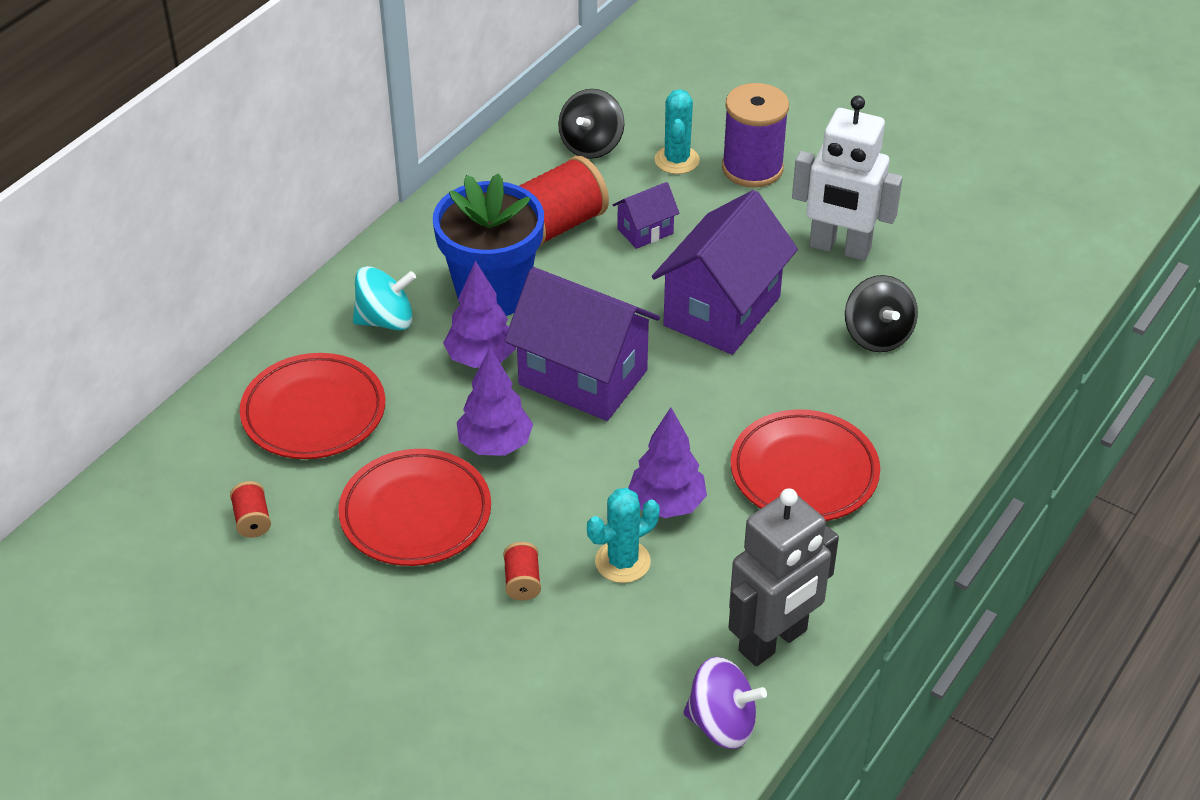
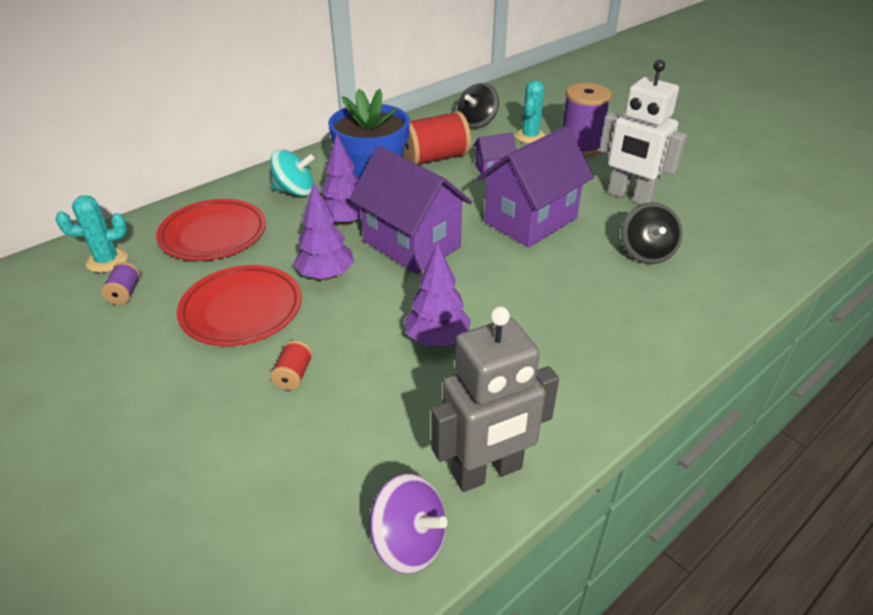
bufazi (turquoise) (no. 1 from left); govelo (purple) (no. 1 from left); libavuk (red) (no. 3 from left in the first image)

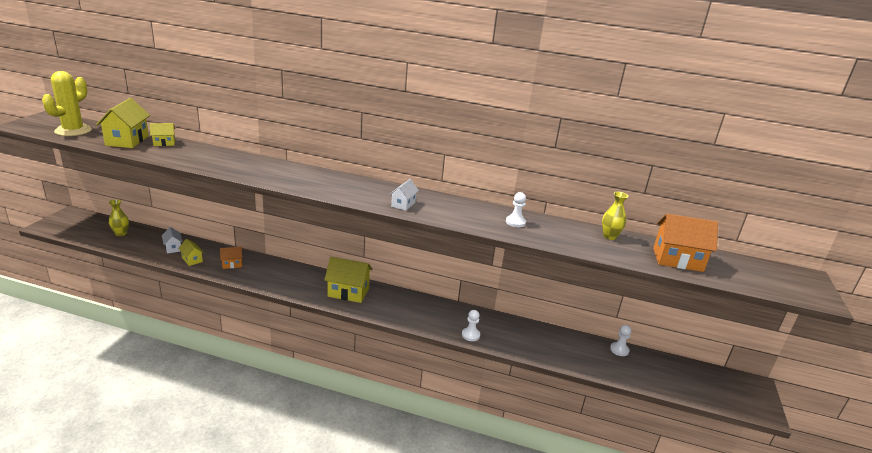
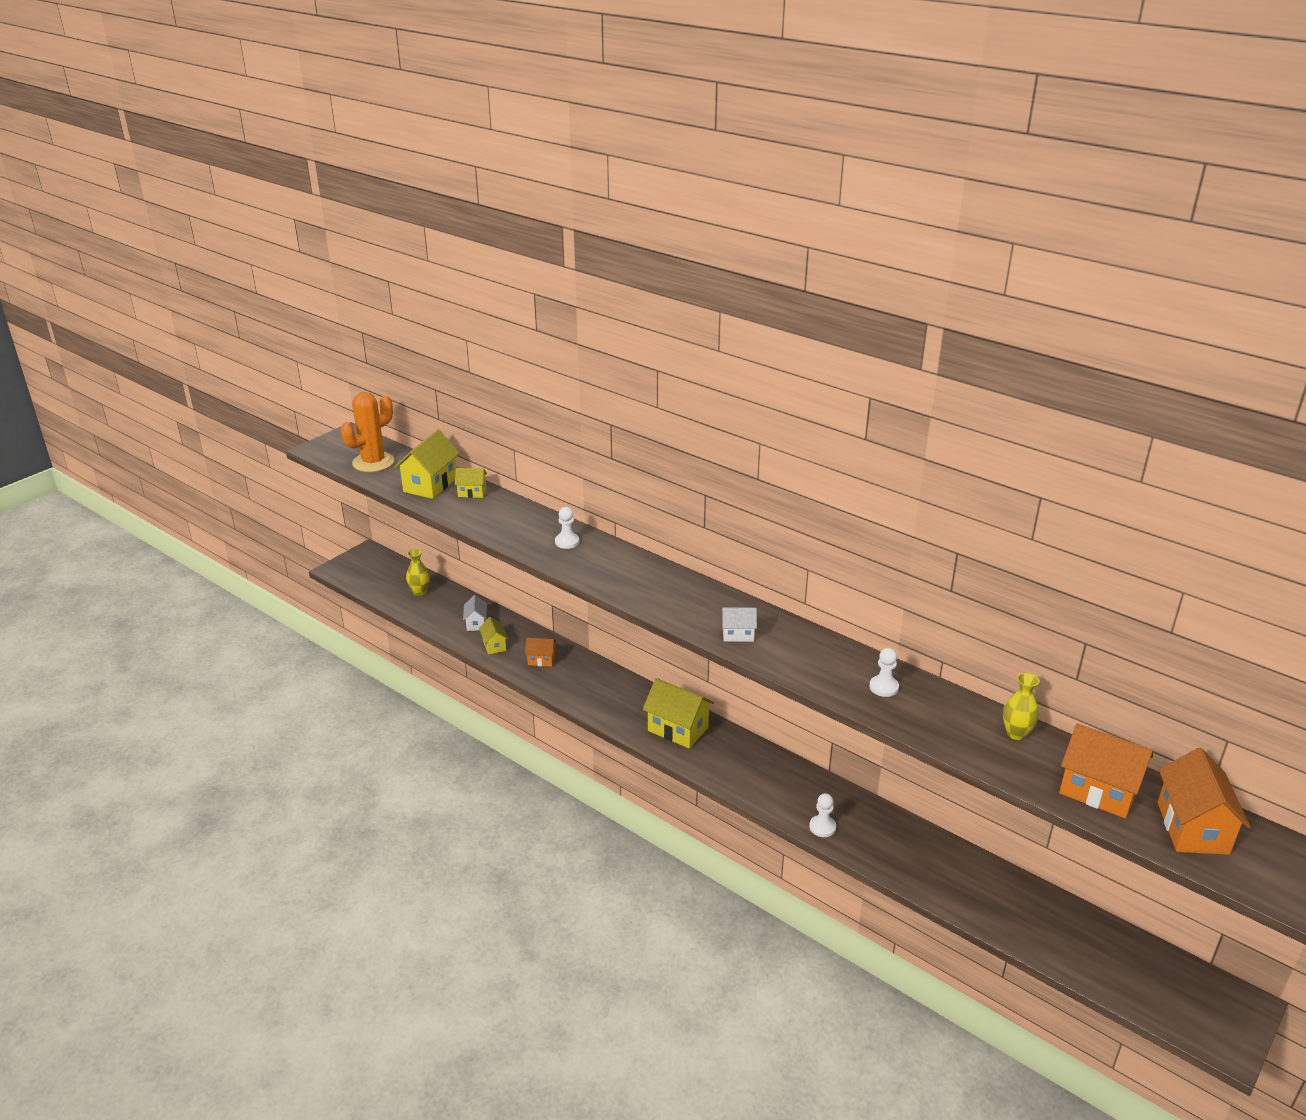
bufazi (orange); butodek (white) (no. 1 from left); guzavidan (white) (no. 2 from left); guzavidan (orange) (no. 3 from left)

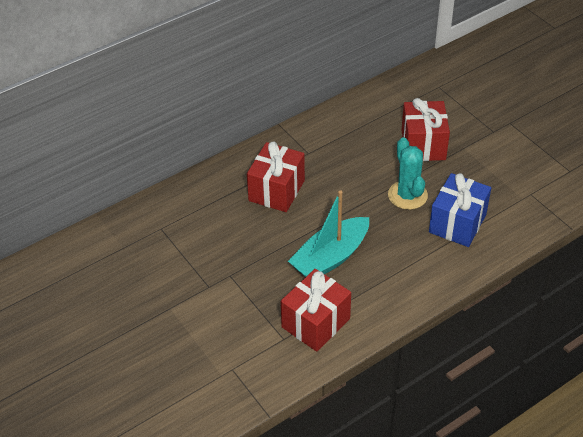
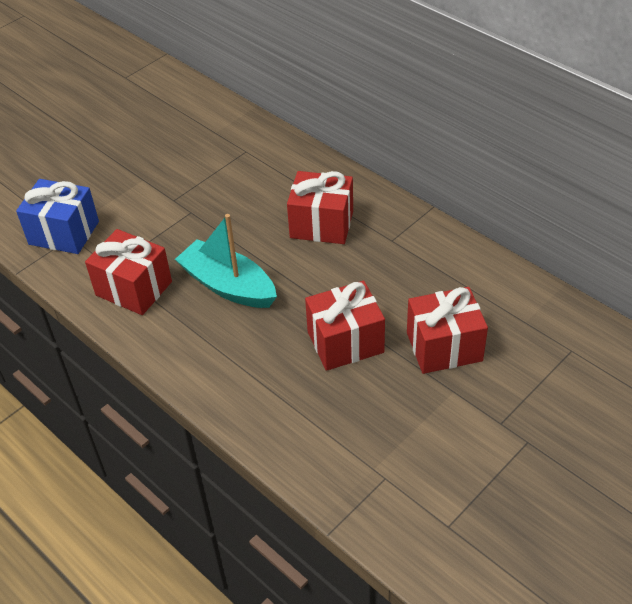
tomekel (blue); tomekel (red) (no. 3 from left)

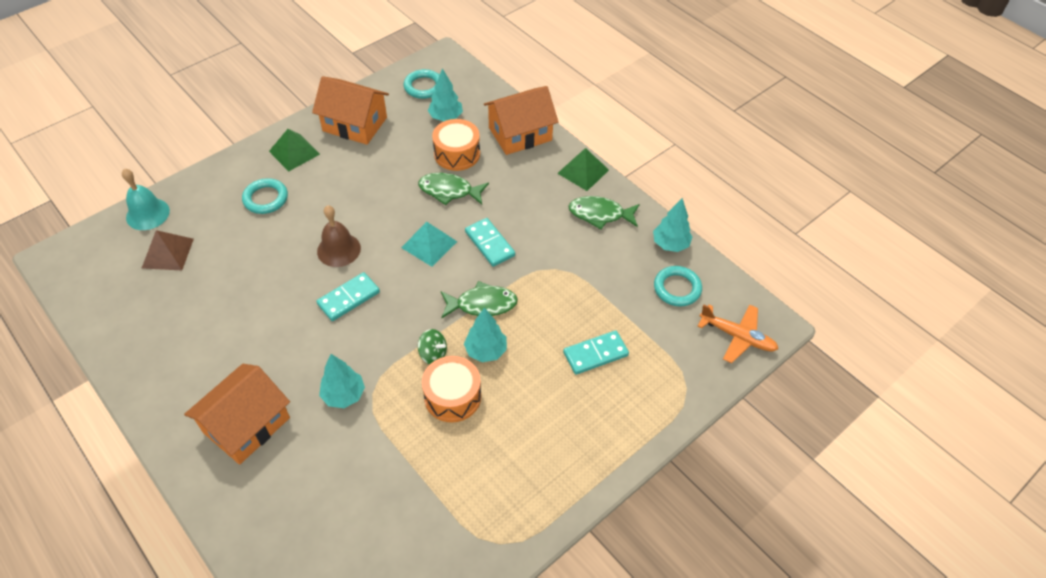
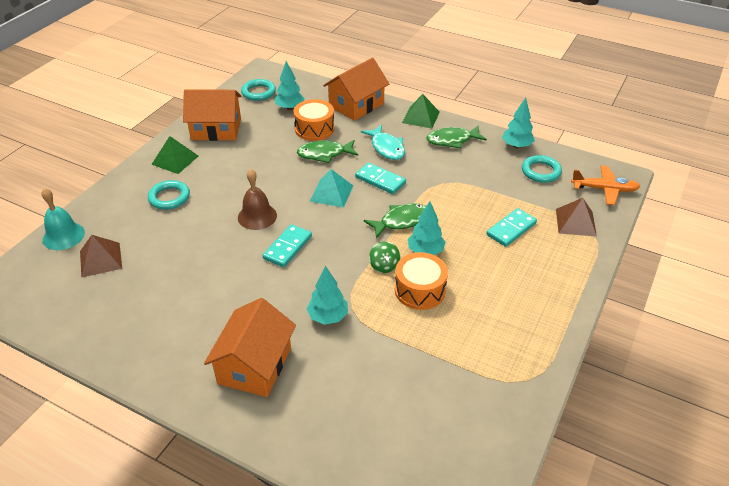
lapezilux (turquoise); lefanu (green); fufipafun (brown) (no. 2 from left)

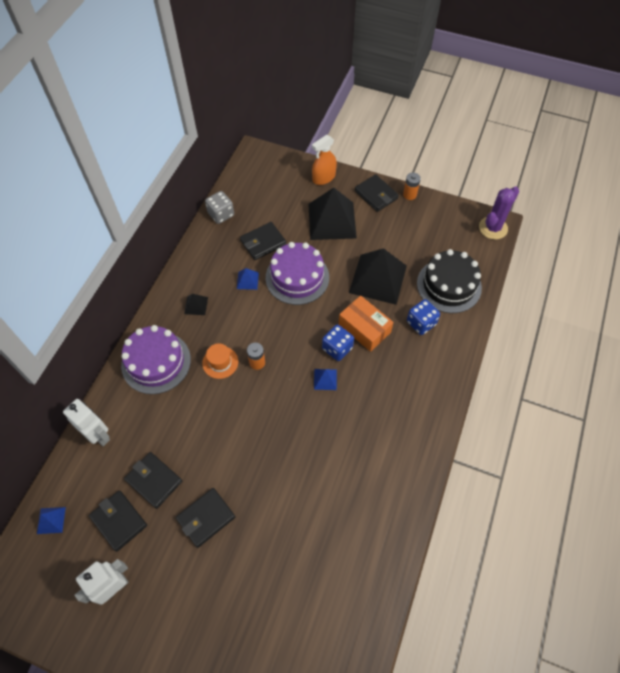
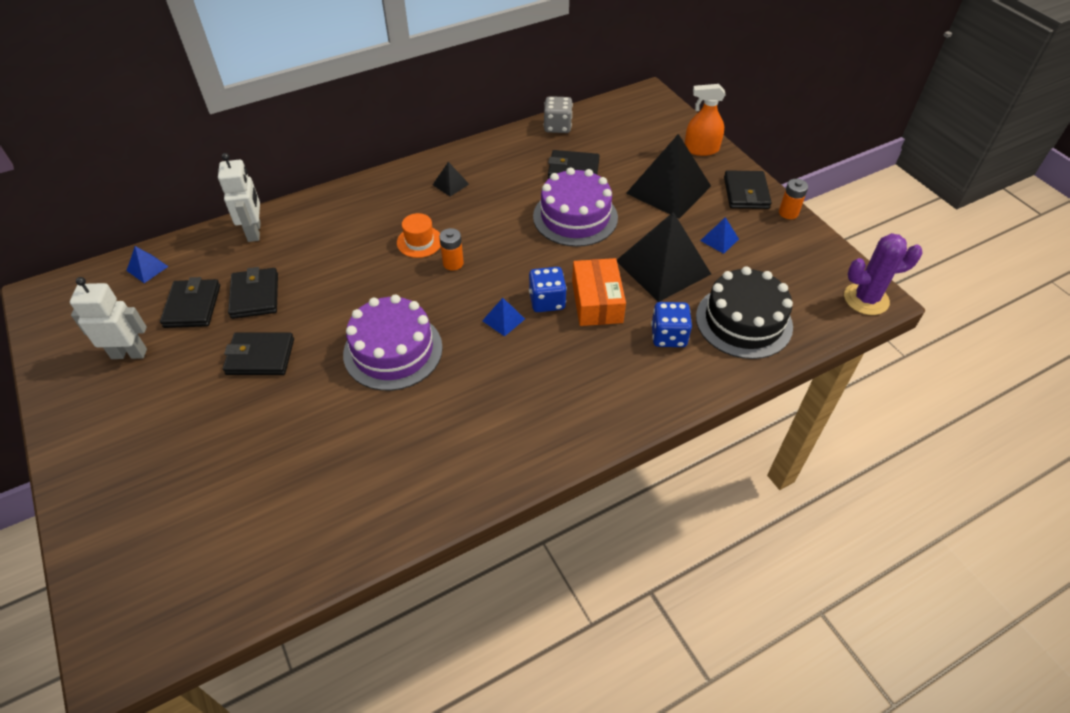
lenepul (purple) (no. 1 from left); fufipafun (blue) (no. 3 from left)

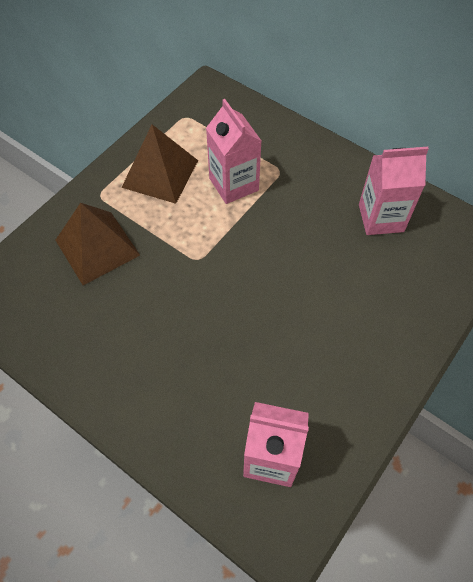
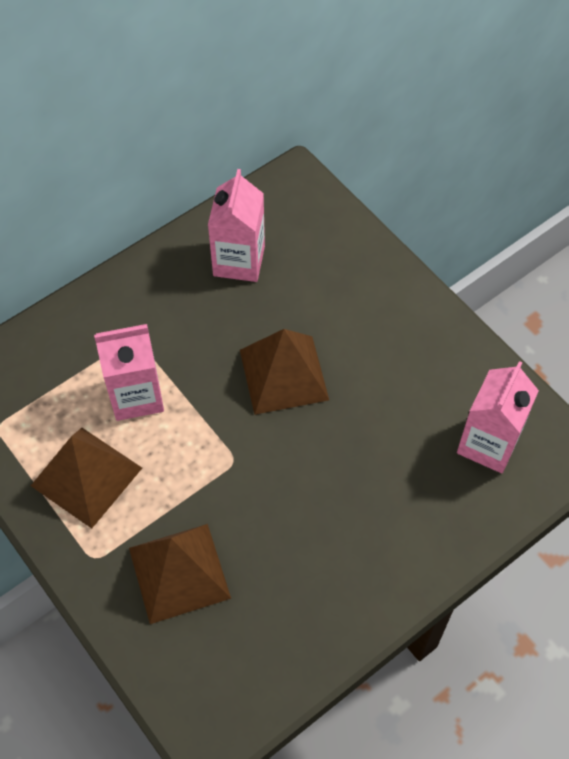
fufipafun (brown) (no. 3 from left)

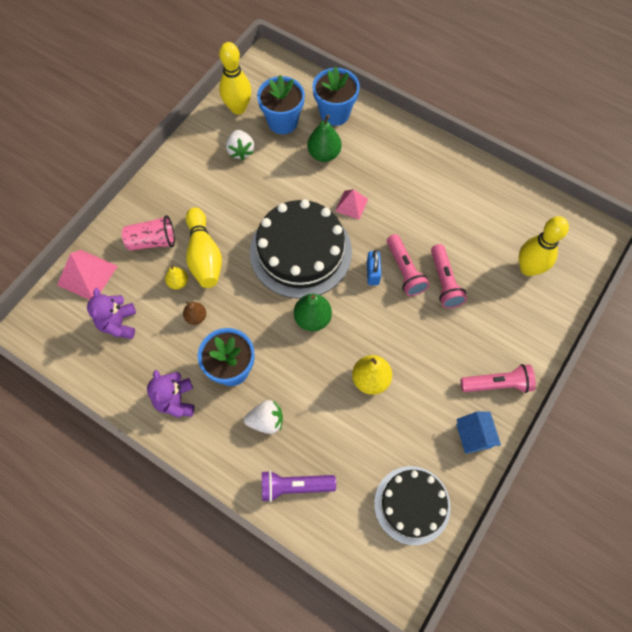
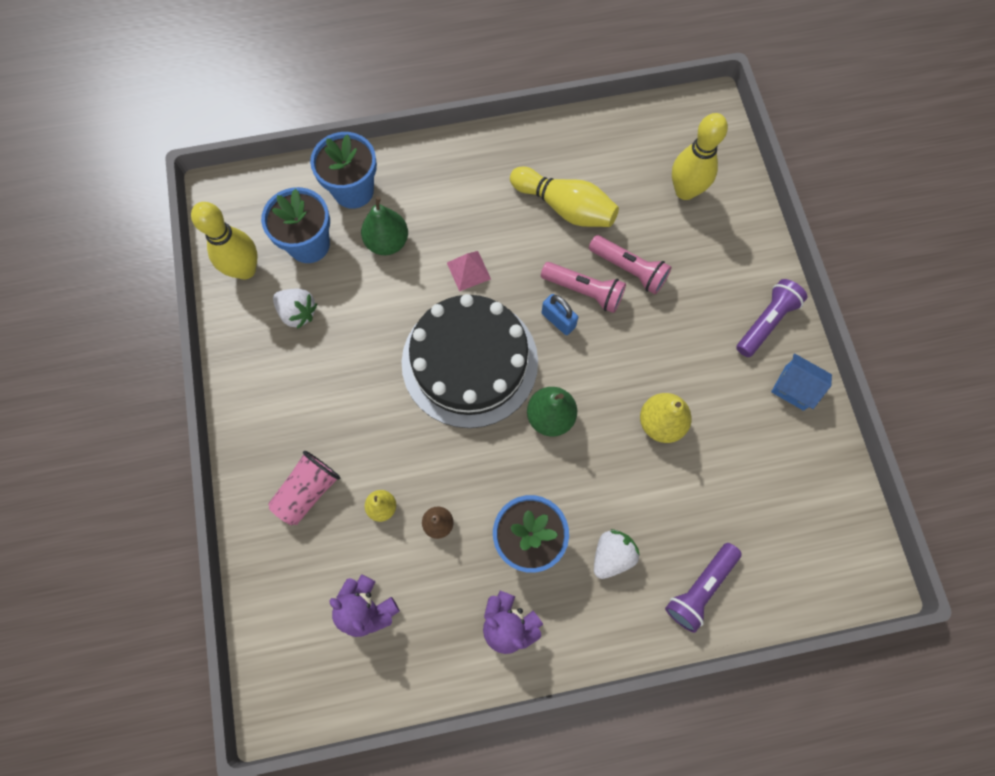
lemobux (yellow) (no. 2 from left); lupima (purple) (no. 2 from left); fufipafun (pink) (no. 1 from left in the first image); lenepul (black) (no. 2 from left in the first image)

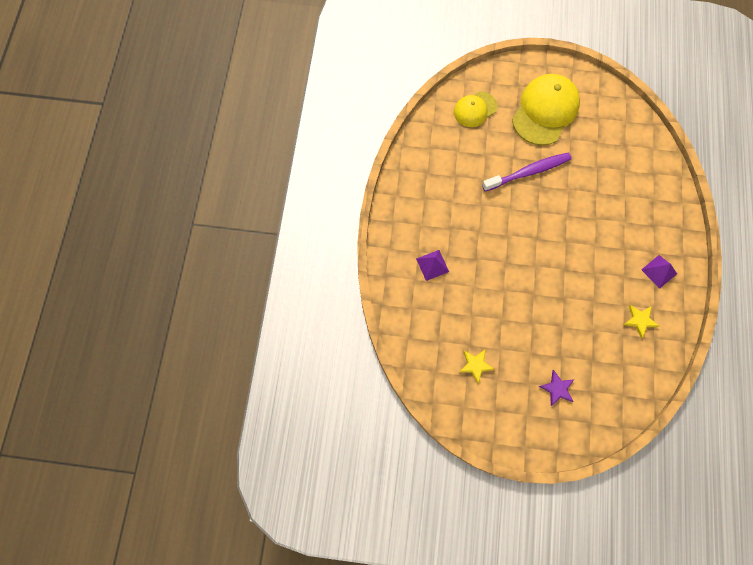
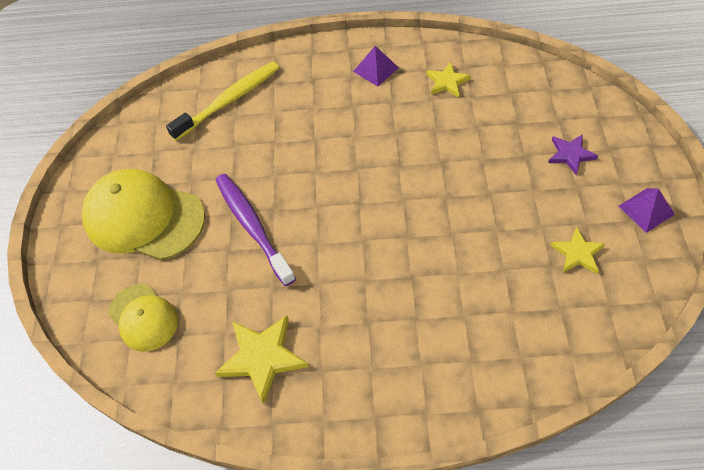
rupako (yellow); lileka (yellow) (no. 1 from left); fufipafun (purple) (no. 2 from left)

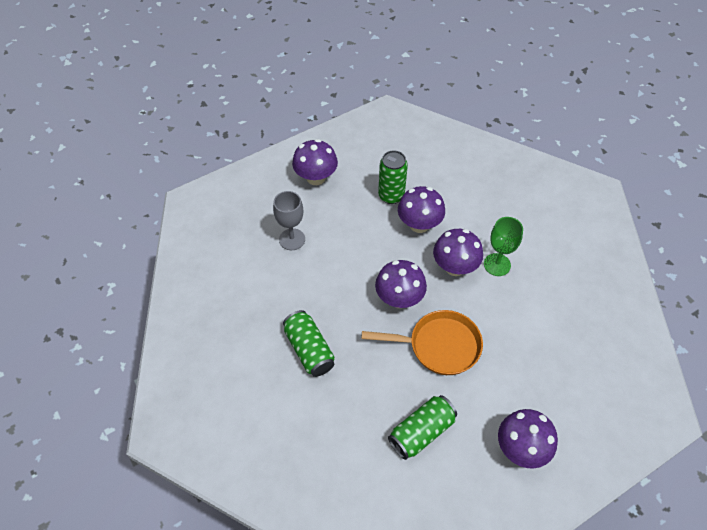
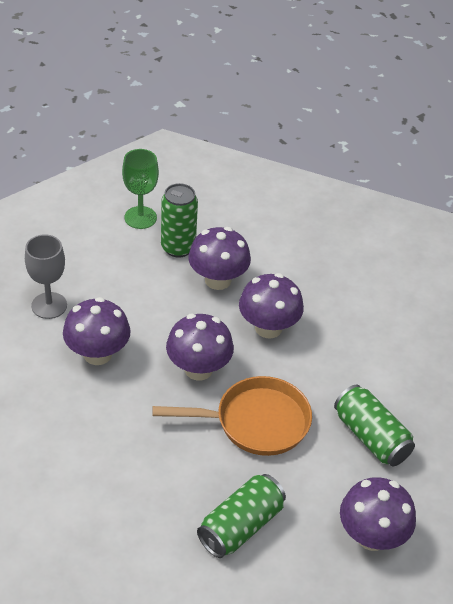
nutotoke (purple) (no. 1 from left); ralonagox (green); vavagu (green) (no. 3 from left)

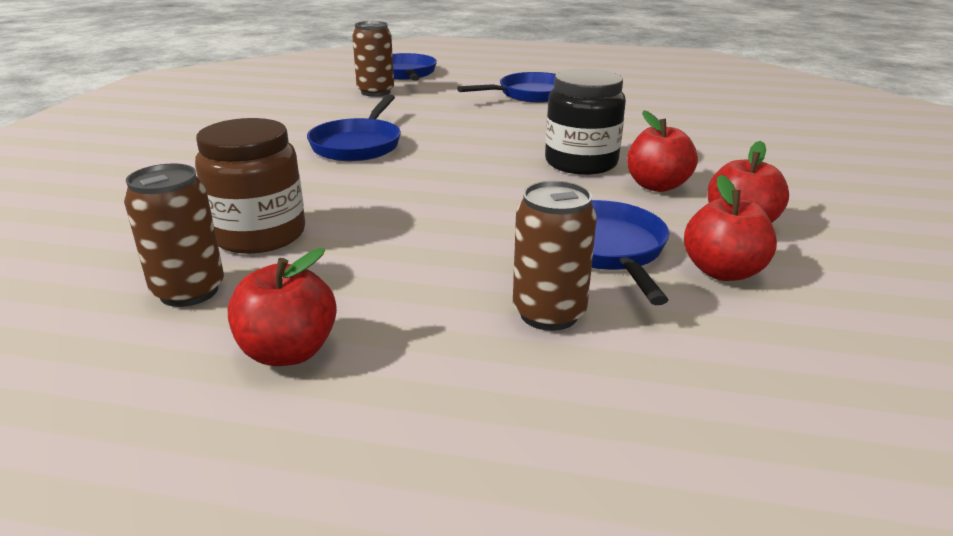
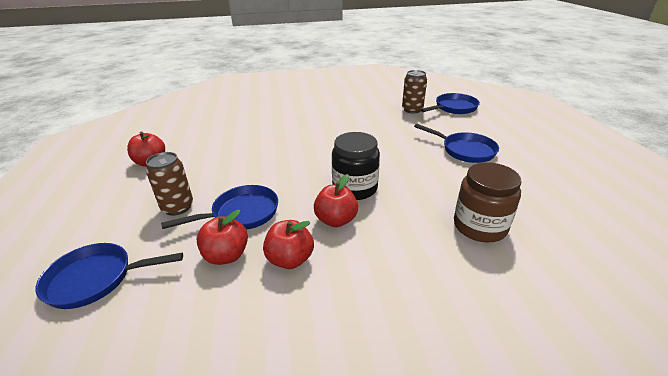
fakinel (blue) (no. 1 from left); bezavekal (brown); vavagu (brown) (no. 1 from left in the first image)

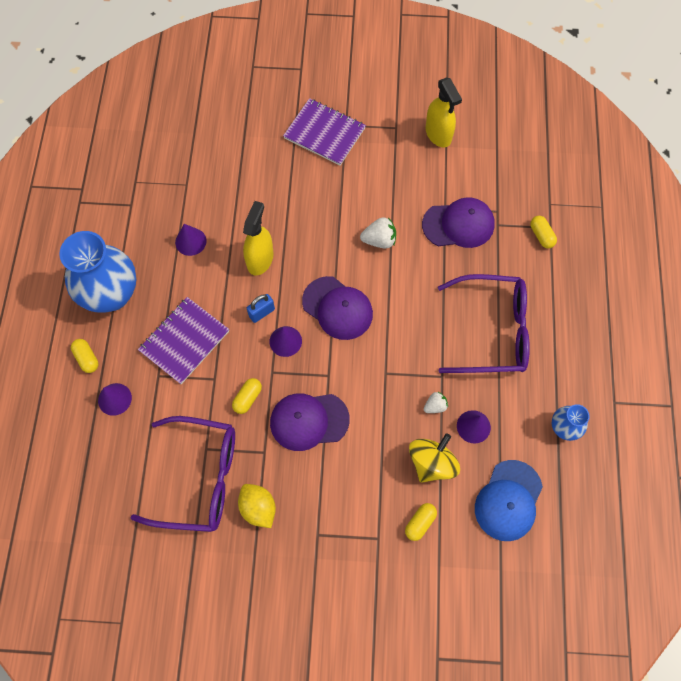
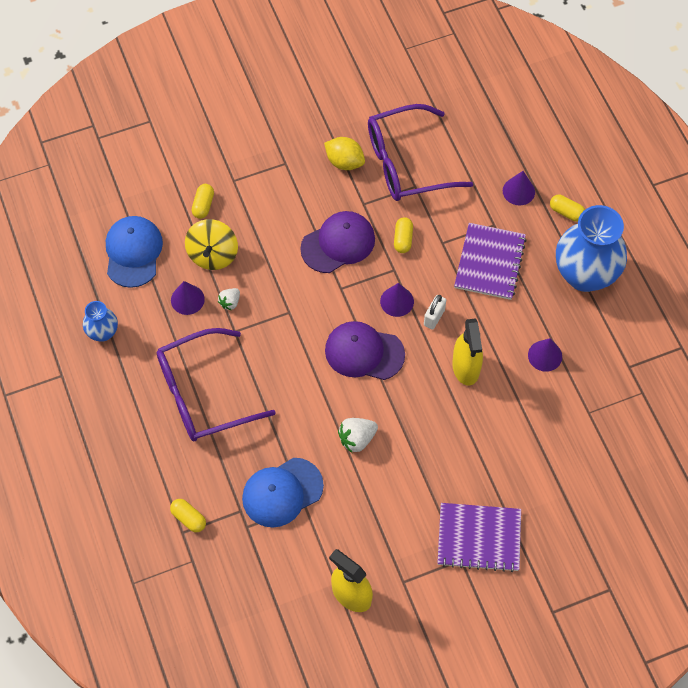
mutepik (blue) (no. 2 from left); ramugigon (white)

